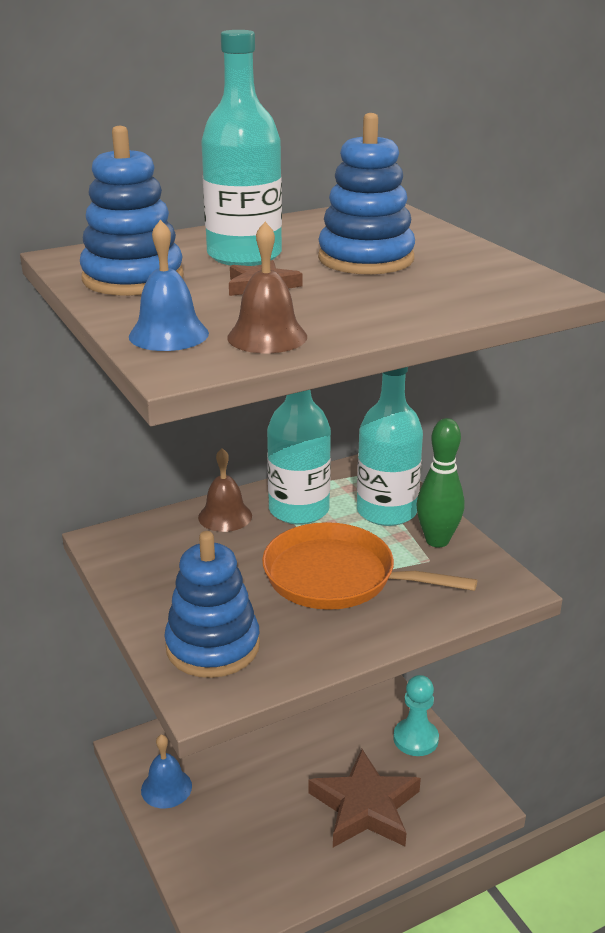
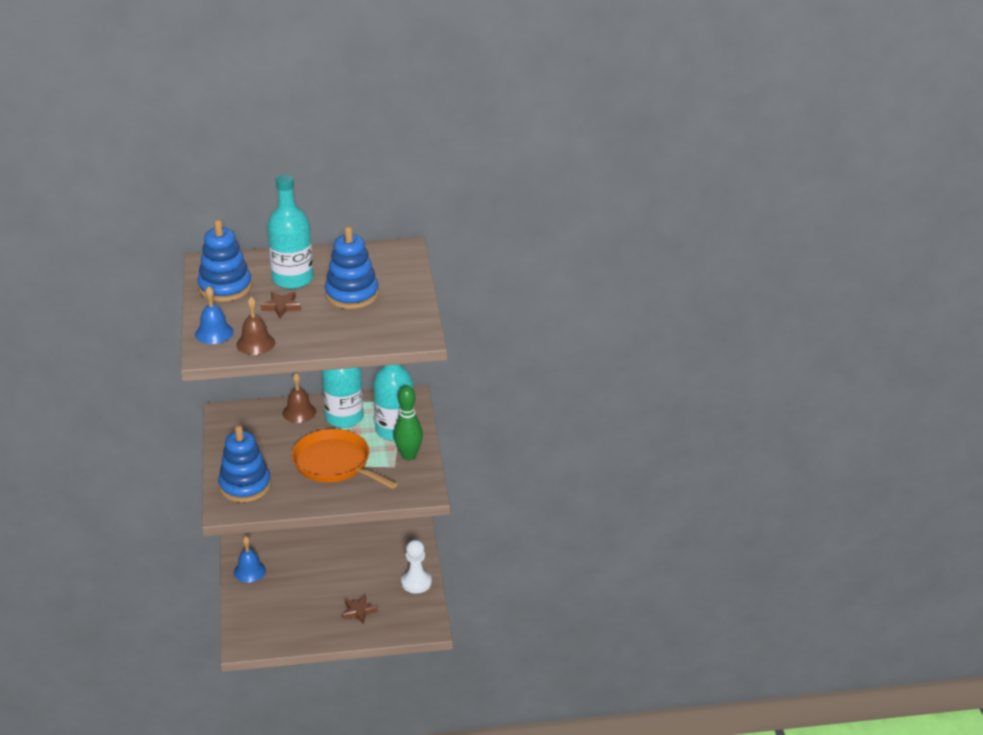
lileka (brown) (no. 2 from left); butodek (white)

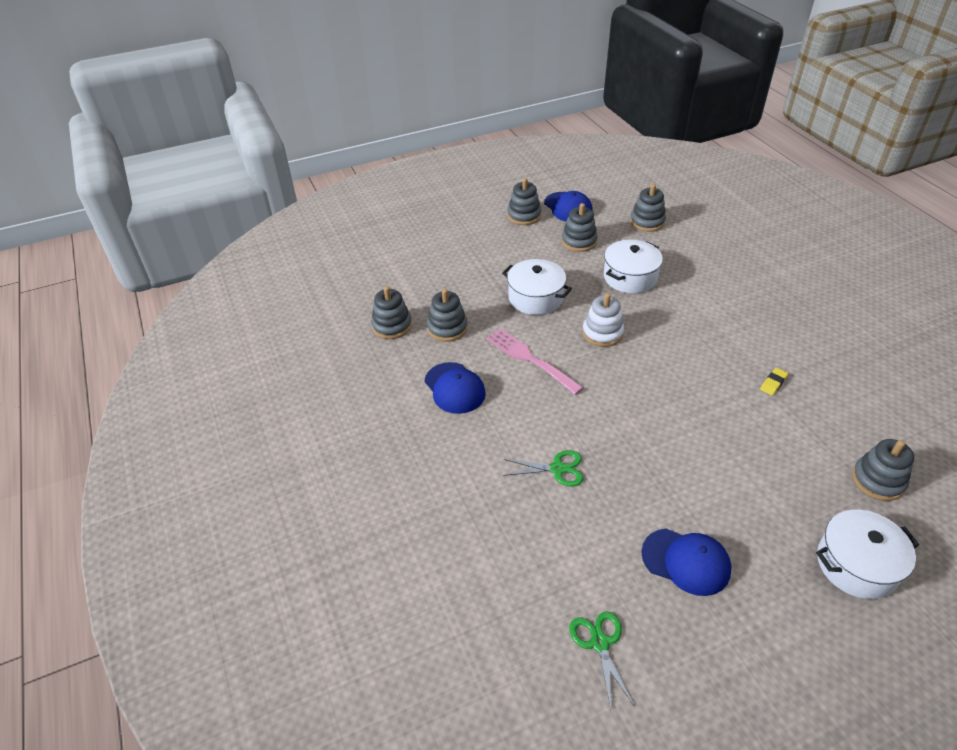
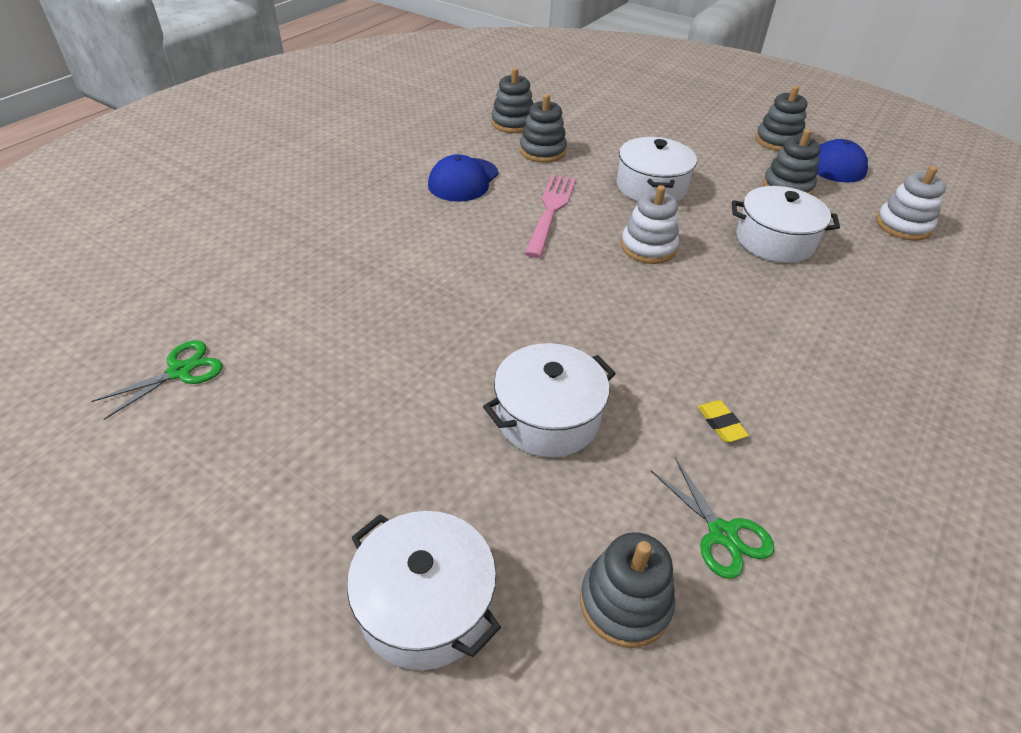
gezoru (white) (no. 2 from left); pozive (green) (no. 2 from left); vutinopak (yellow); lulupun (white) (no. 2 from left); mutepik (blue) (no. 3 from left in the first image)

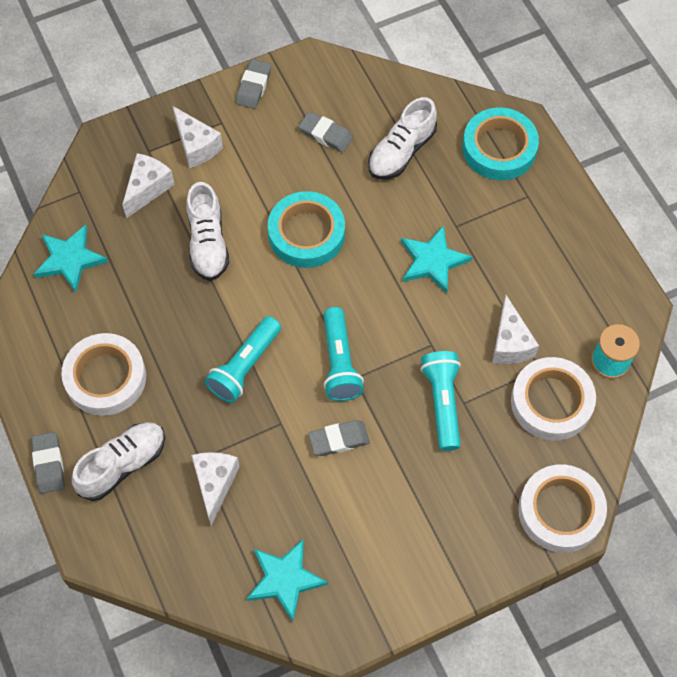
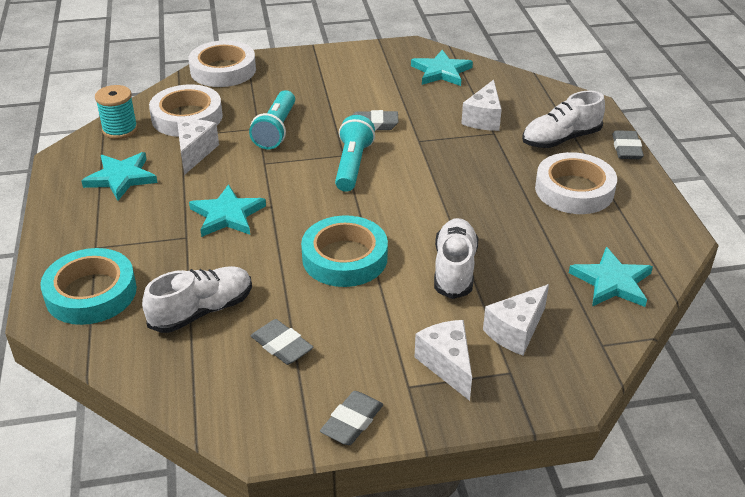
lileka (turquoise) (no. 1 from left); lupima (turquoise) (no. 1 from left in the first image)

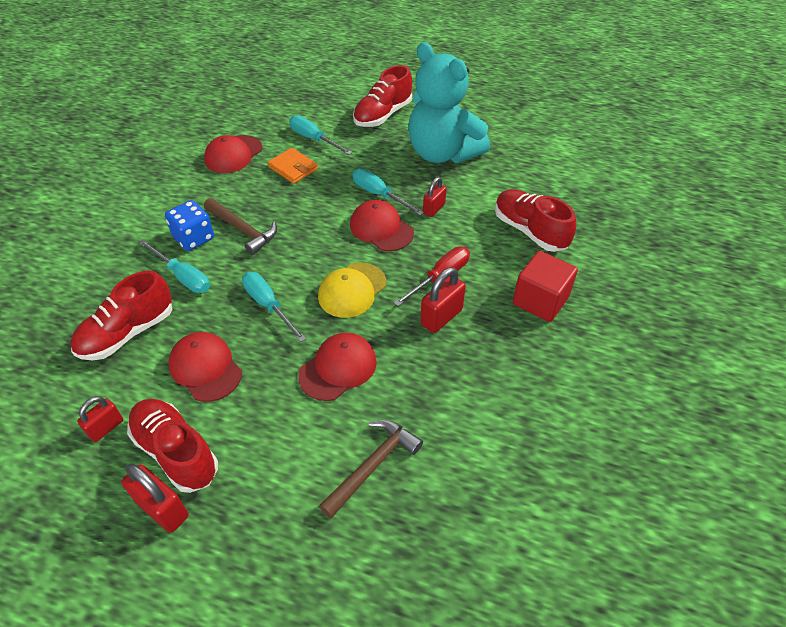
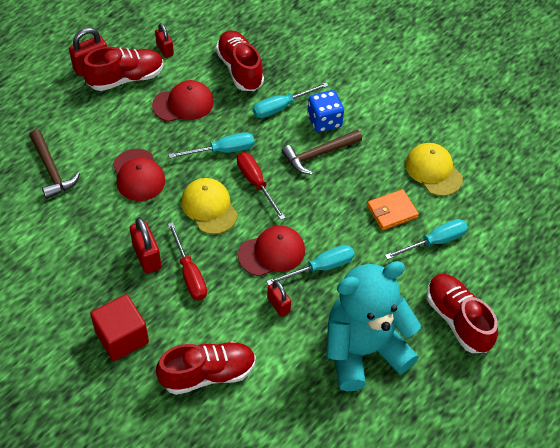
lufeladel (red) (no. 2 from left); mutepik (yellow) (no. 2 from left)

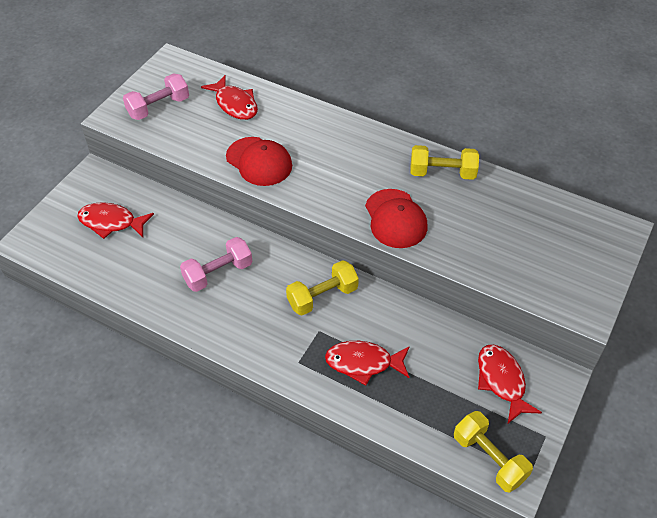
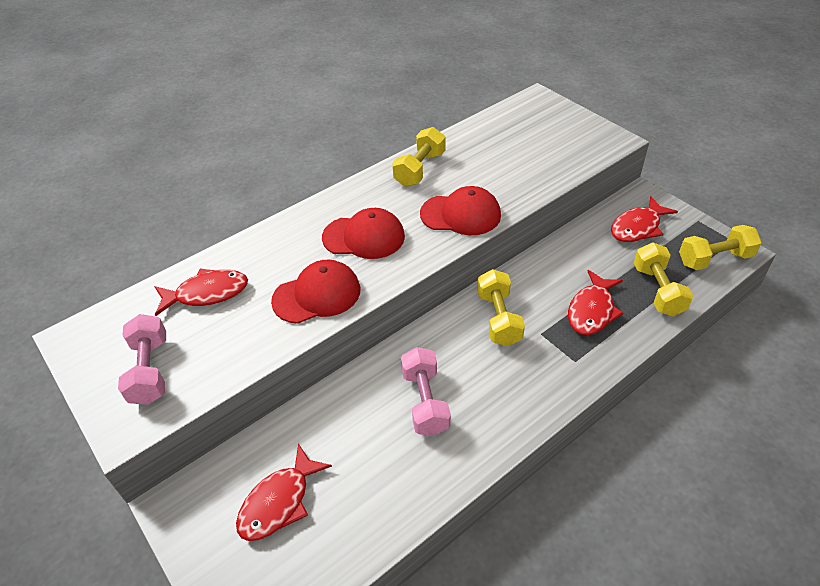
mutepik (red) (no. 2 from left); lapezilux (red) (no. 4 from left); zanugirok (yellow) (no. 3 from left)

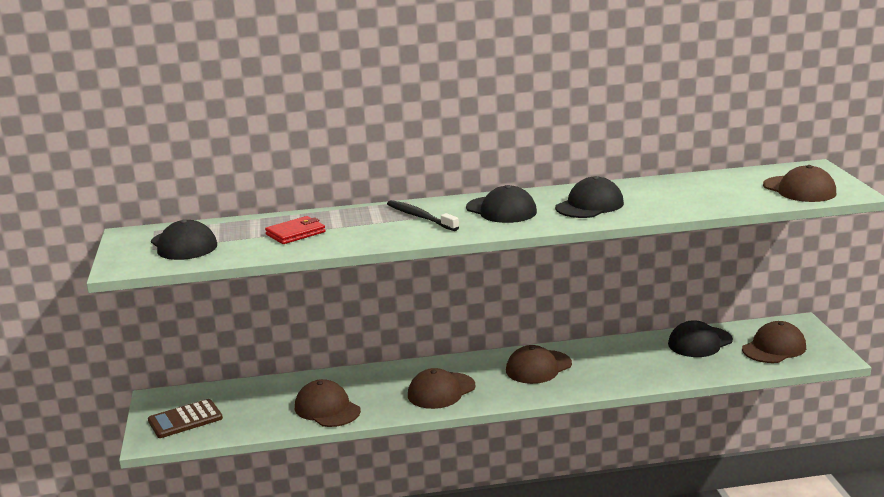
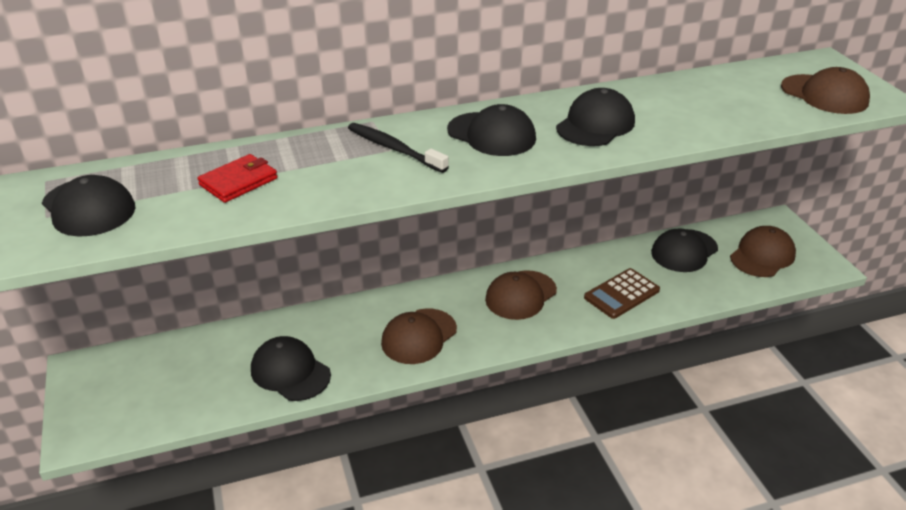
mutepik (black) (no. 2 from left); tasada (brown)

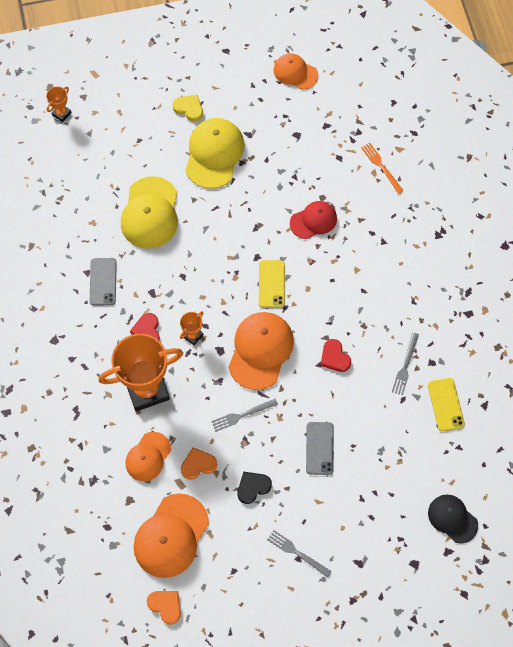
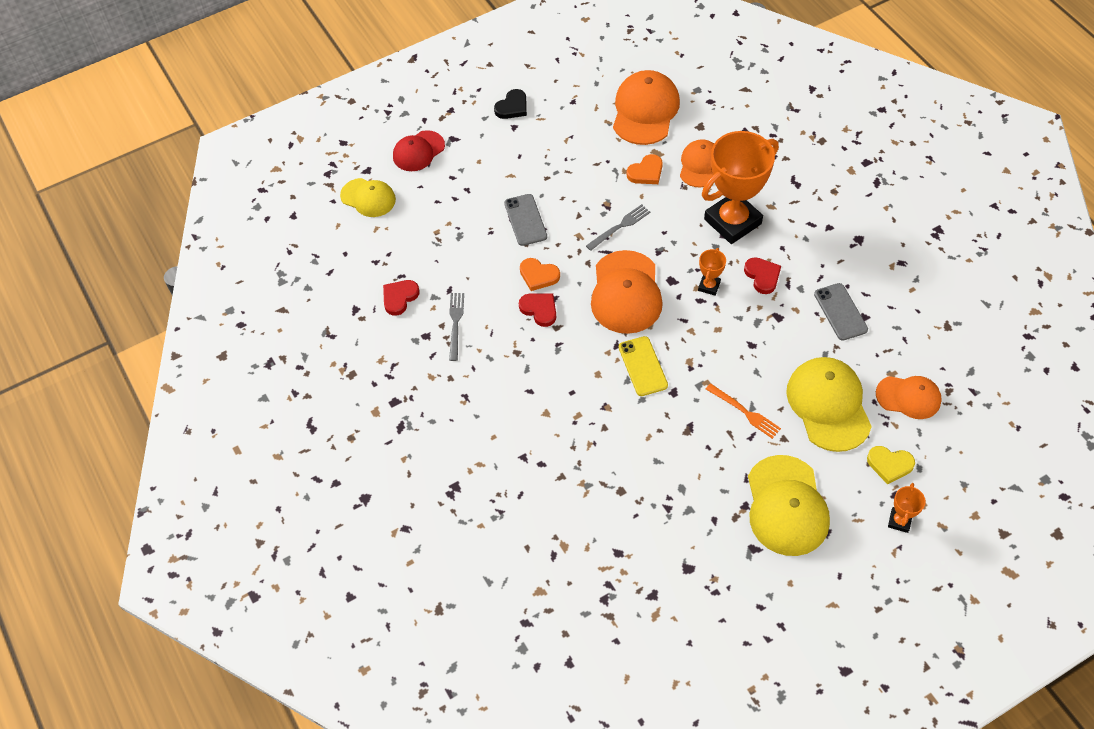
mutepik (yellow) (no. 1 from left); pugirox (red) (no. 1 from left); mutepik (red); pugirox (black); pugirox (orange) (no. 1 from left); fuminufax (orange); pugirox (yellow); mutepik (orange) (no. 4 from left); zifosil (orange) (no. 3 from left); fuminufax (grey) (no. 2 from left in the first image)

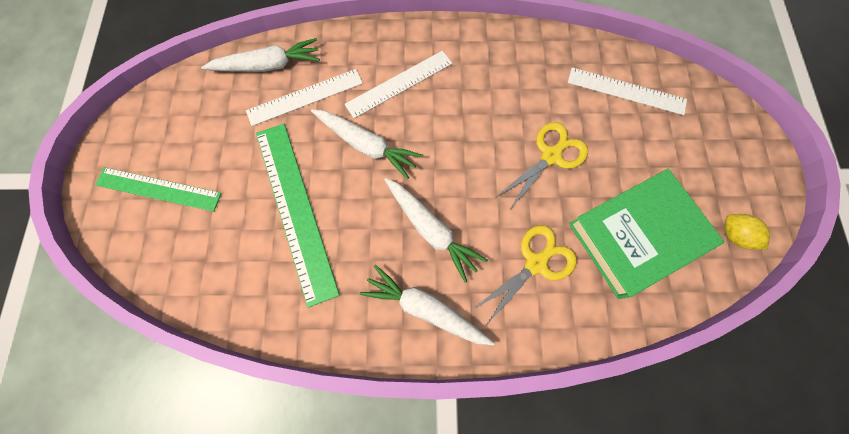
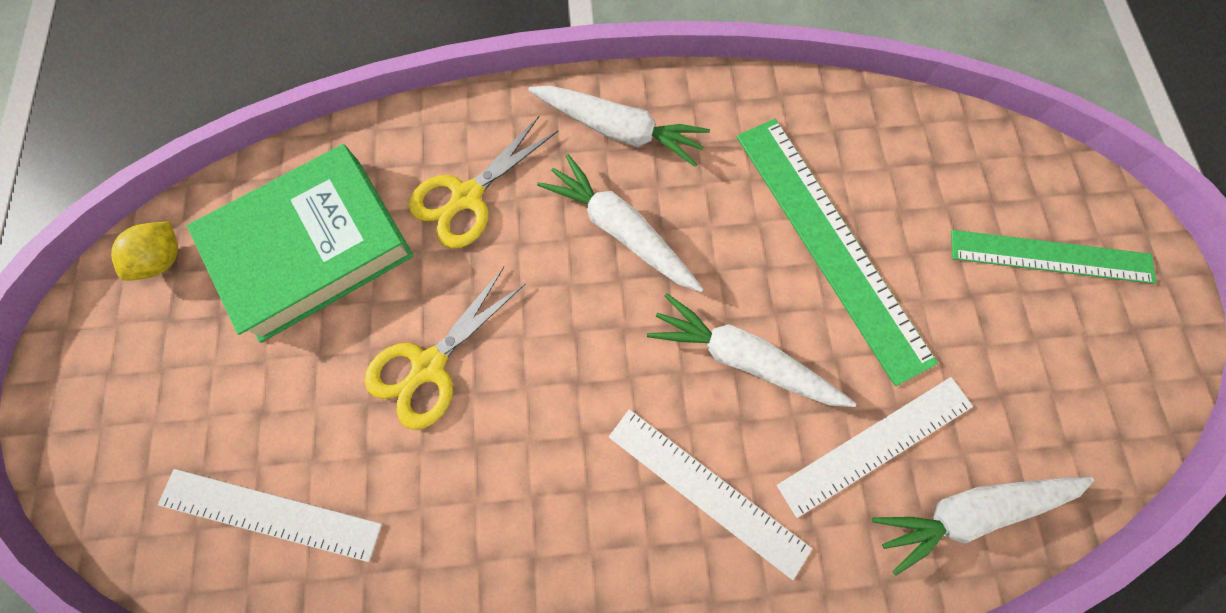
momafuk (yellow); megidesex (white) (no. 2 from left)

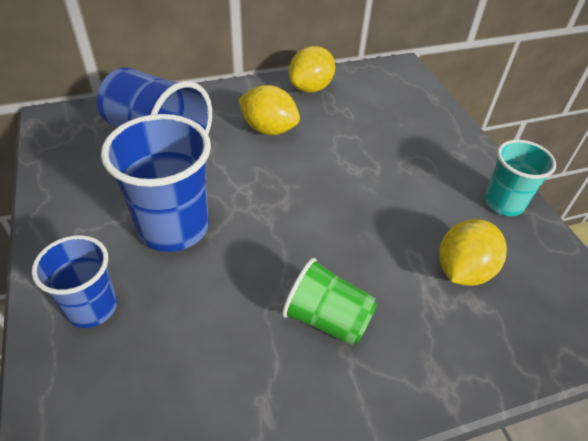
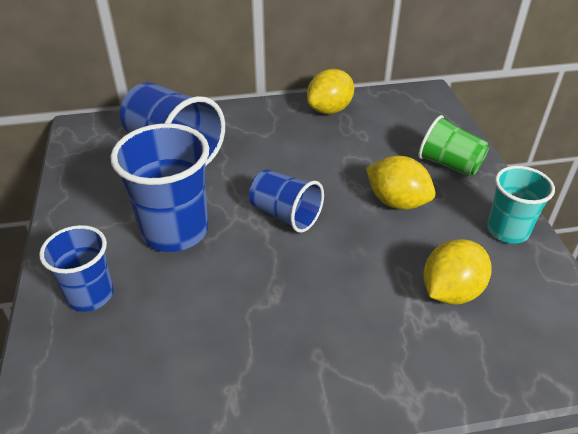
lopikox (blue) (no. 4 from left); momafuk (yellow) (no. 2 from left); lopikox (green)

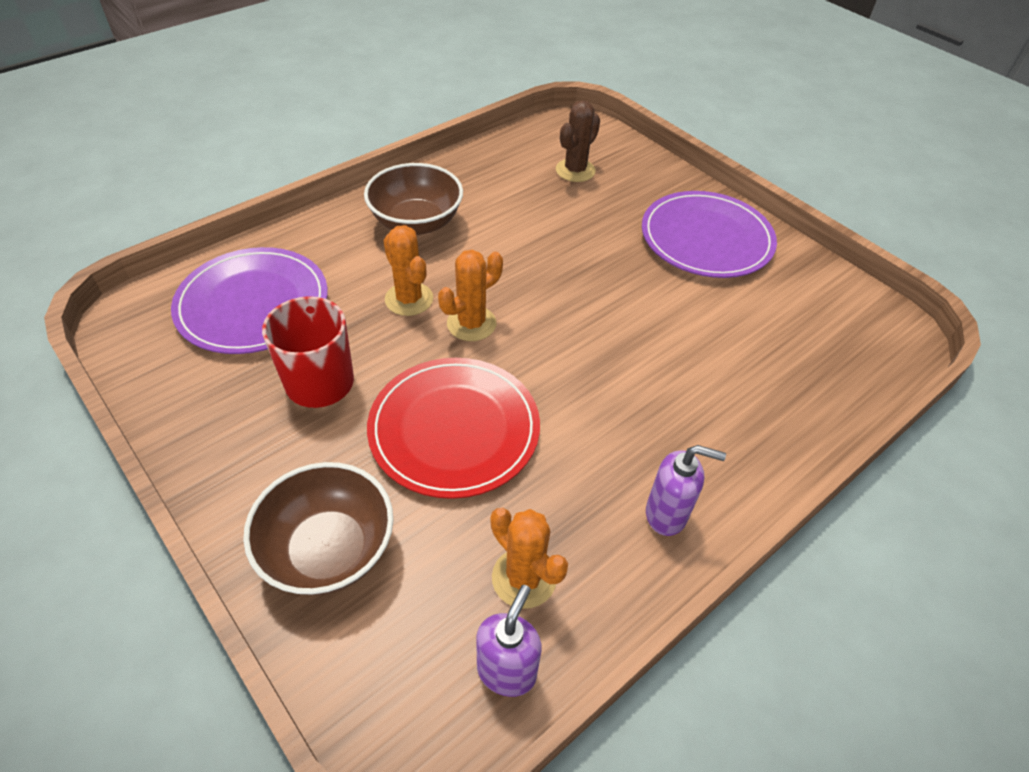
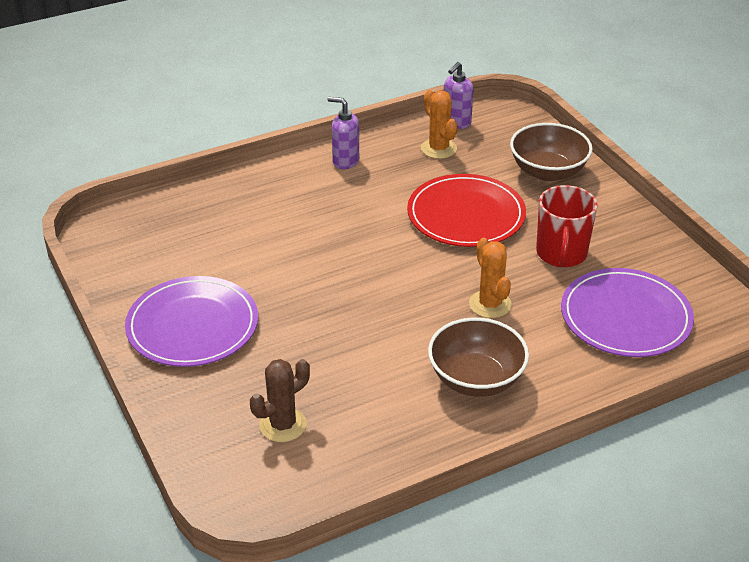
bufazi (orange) (no. 2 from left in the first image)

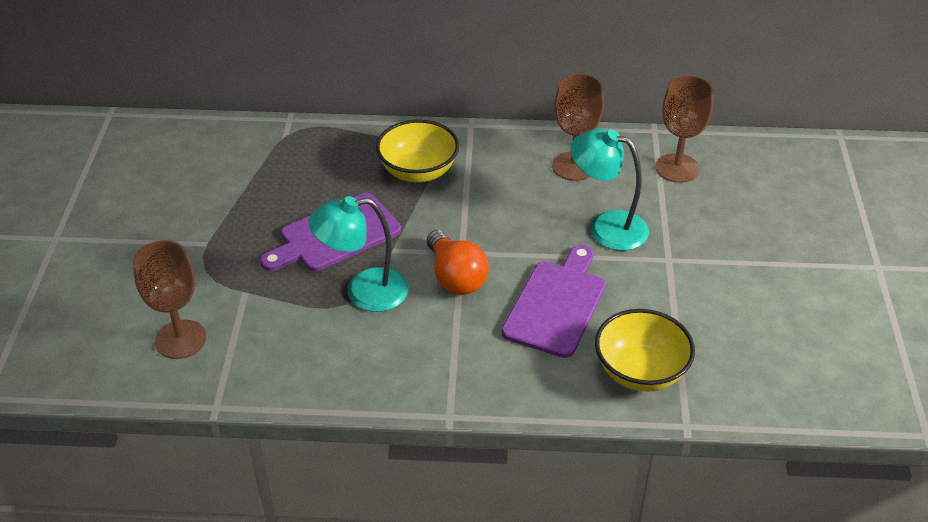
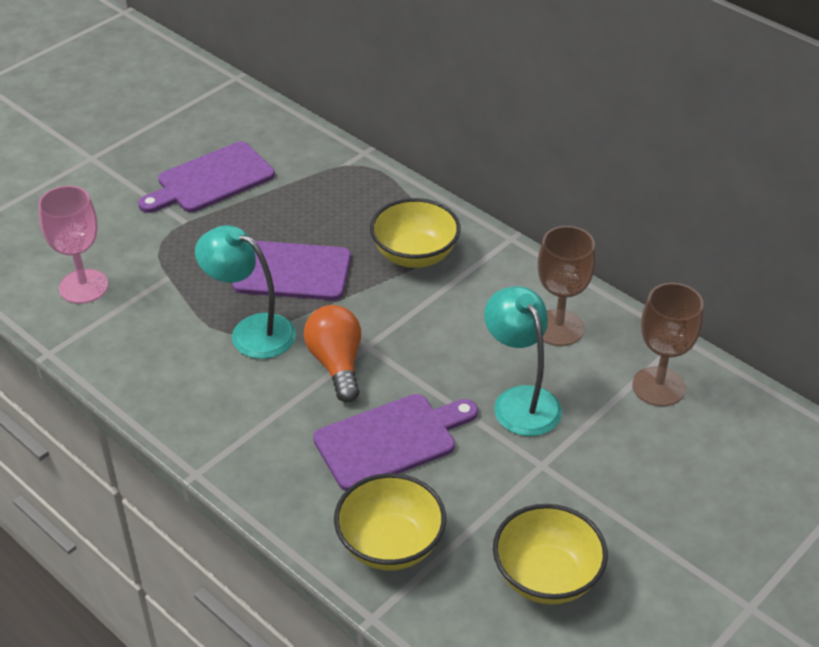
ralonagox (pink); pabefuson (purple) (no. 1 from left); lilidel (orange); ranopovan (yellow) (no. 3 from left)

